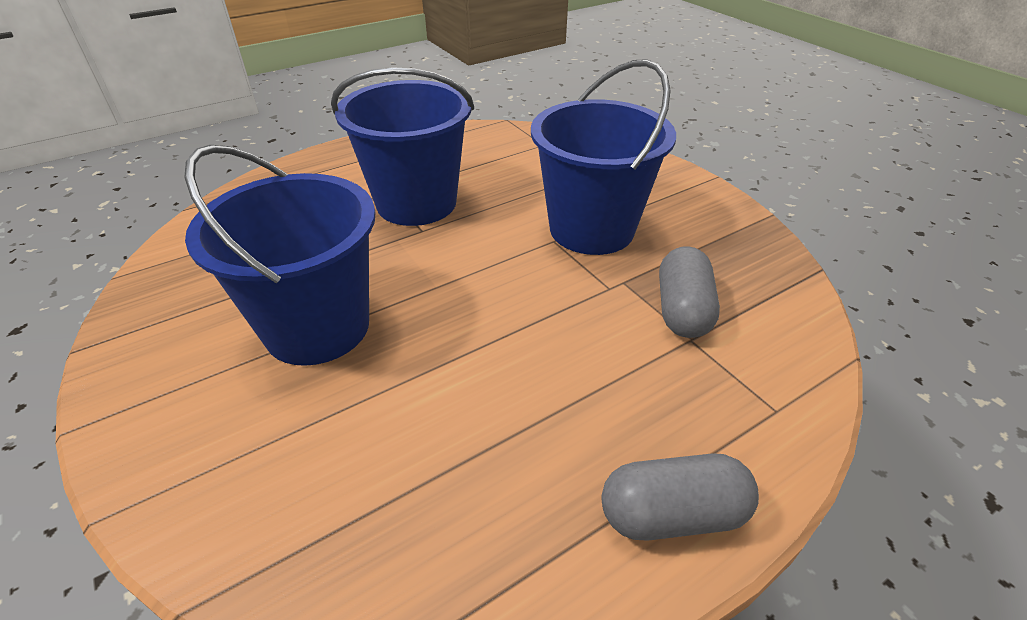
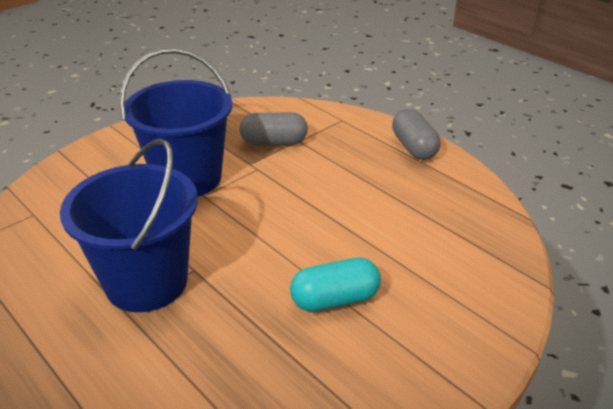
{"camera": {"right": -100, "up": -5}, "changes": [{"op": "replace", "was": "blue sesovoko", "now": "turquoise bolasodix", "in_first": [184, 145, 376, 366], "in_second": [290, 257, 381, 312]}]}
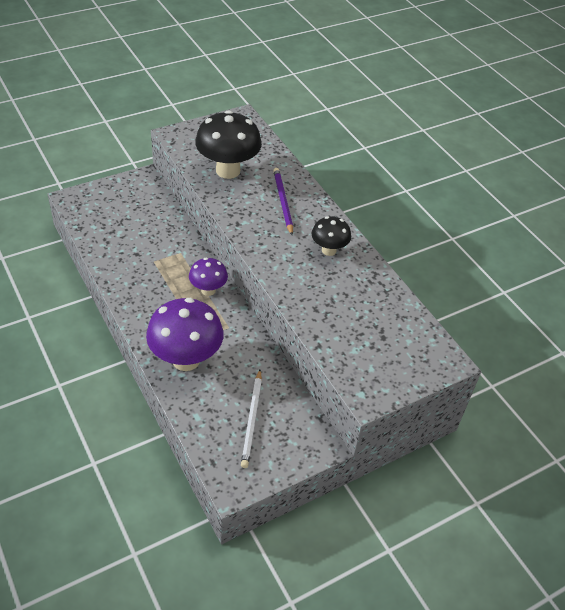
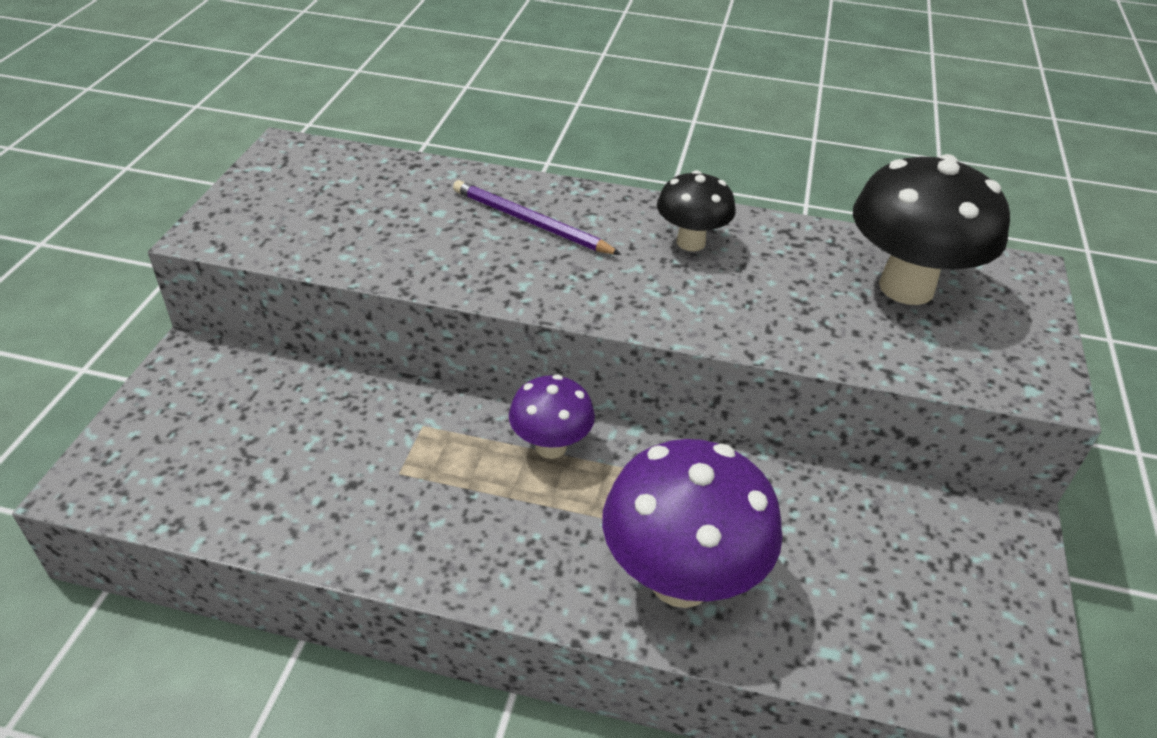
{"camera": {"right": -45, "up": -5}, "changes": [{"op": "move", "was": "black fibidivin", "in_first": [195, 110, 262, 179], "in_second": [853, 154, 1010, 305]}, {"op": "delete", "was": "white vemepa", "in_first": [241, 370, 262, 468]}]}
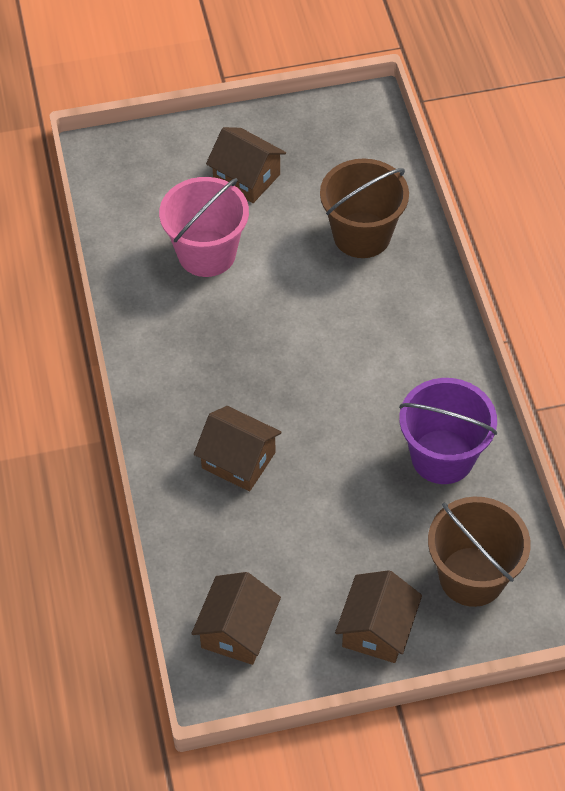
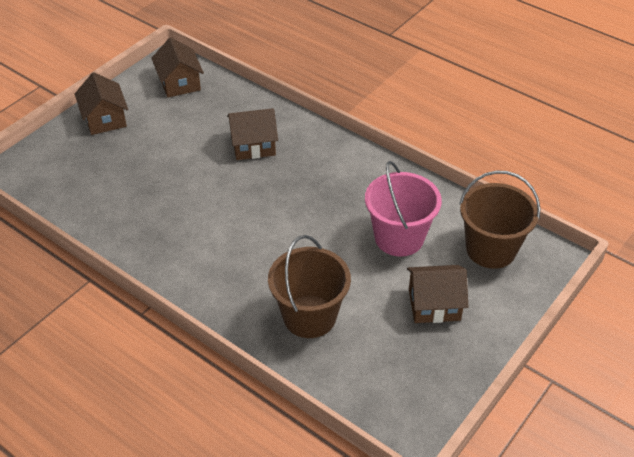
{"camera": {"right": 140, "up": -10}, "changes": [{"op": "move", "was": "brown sesovoko", "in_first": [428, 496, 531, 607], "in_second": [459, 170, 541, 269]}, {"op": "delete", "was": "purple sesovoko", "in_first": [399, 378, 497, 484]}]}
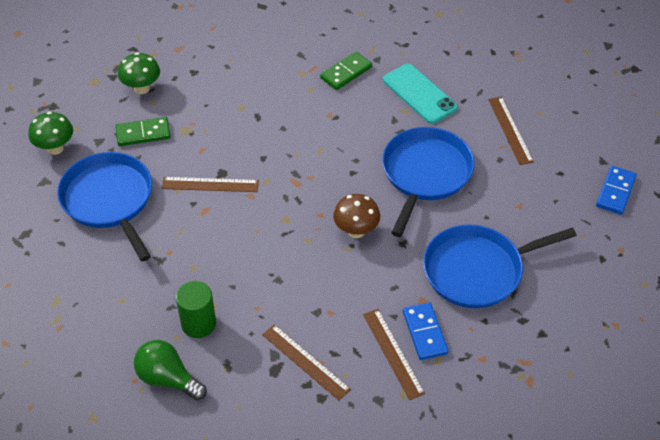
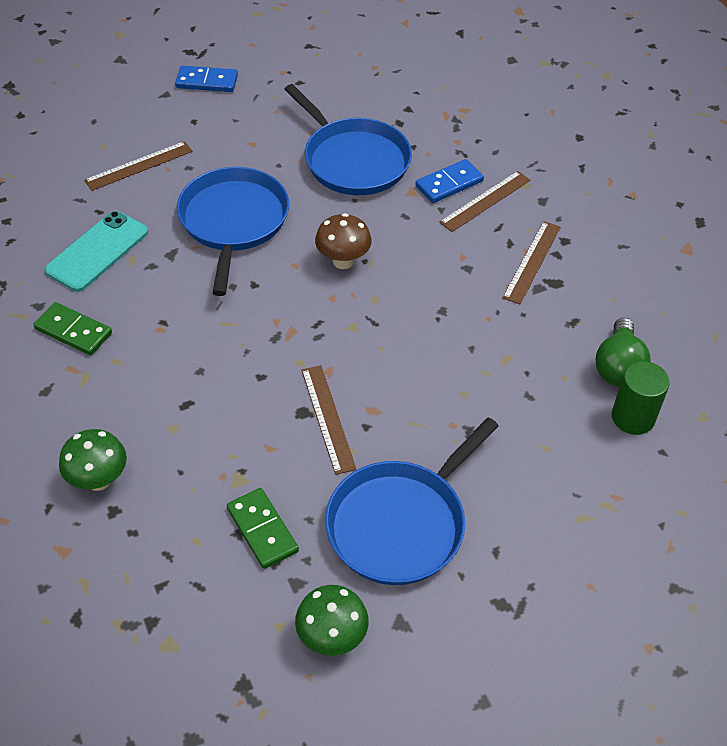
{"camera": {"right": -110, "up": 0}, "changes": [{"op": "move", "was": "green fibidivin", "in_first": [118, 52, 160, 94], "in_second": [59, 429, 127, 491]}, {"op": "rotate", "was": "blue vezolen", "in_first": [382, 127, 475, 237], "in_second": [177, 167, 289, 296], "clockwise": 90}, {"op": "move", "was": "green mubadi", "in_first": [176, 281, 216, 338], "in_second": [612, 361, 670, 435]}]}
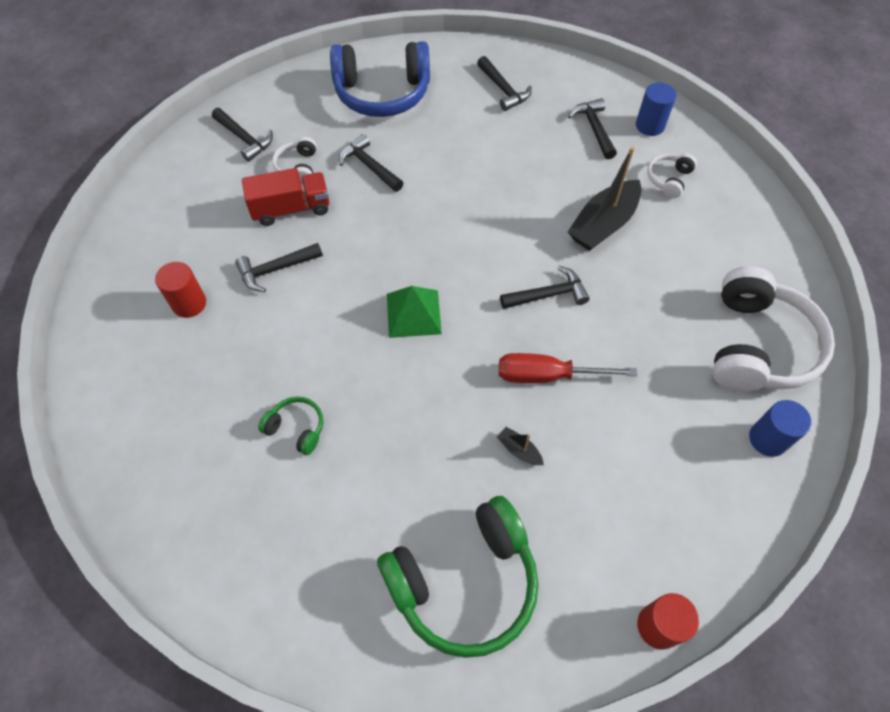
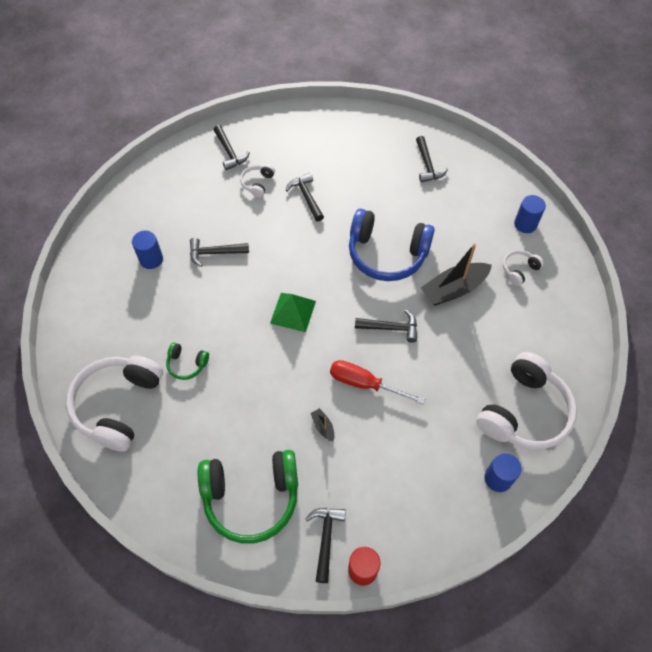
{"camera": {"right": 20, "up": 0}, "changes": [{"op": "insert", "now": "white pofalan", "in_second": [66, 356, 163, 452]}, {"op": "recolor", "was": "red mubadi", "now": "blue mubadi", "in_first": [155, 262, 206, 318], "in_second": [132, 230, 163, 269]}, {"op": "rotate", "was": "green pofalan", "in_first": [258, 396, 323, 455], "in_second": [166, 342, 209, 380], "clockwise": 150}, {"op": "move", "was": "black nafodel", "in_first": [568, 98, 617, 159], "in_second": [305, 508, 346, 583]}, {"op": "move", "was": "blue pofalan", "in_first": [330, 41, 430, 117], "in_second": [349, 209, 435, 281]}, {"op": "delete", "was": "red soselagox", "in_first": [242, 168, 329, 226]}]}
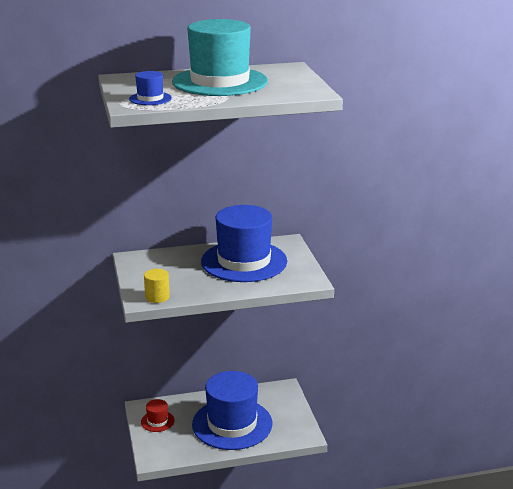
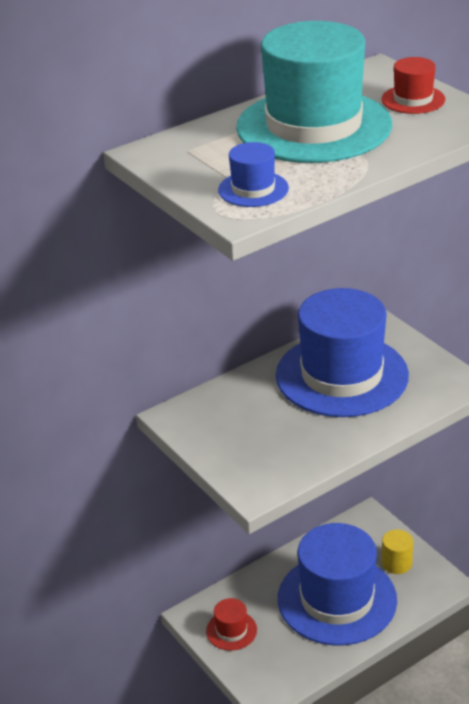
{"camera": {"right": -20, "up": 10}, "changes": [{"op": "insert", "now": "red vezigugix", "in_second": [381, 57, 445, 114]}, {"op": "move", "was": "yellow mubadi", "in_first": [144, 269, 170, 303], "in_second": [382, 529, 413, 574]}]}
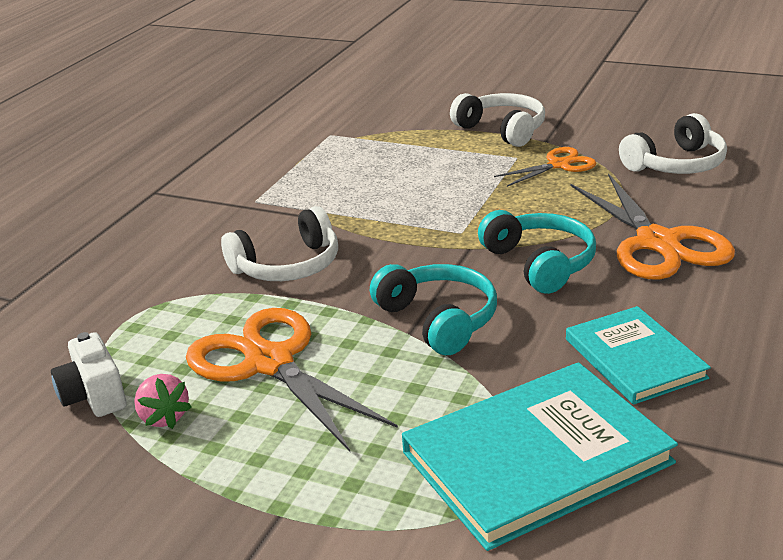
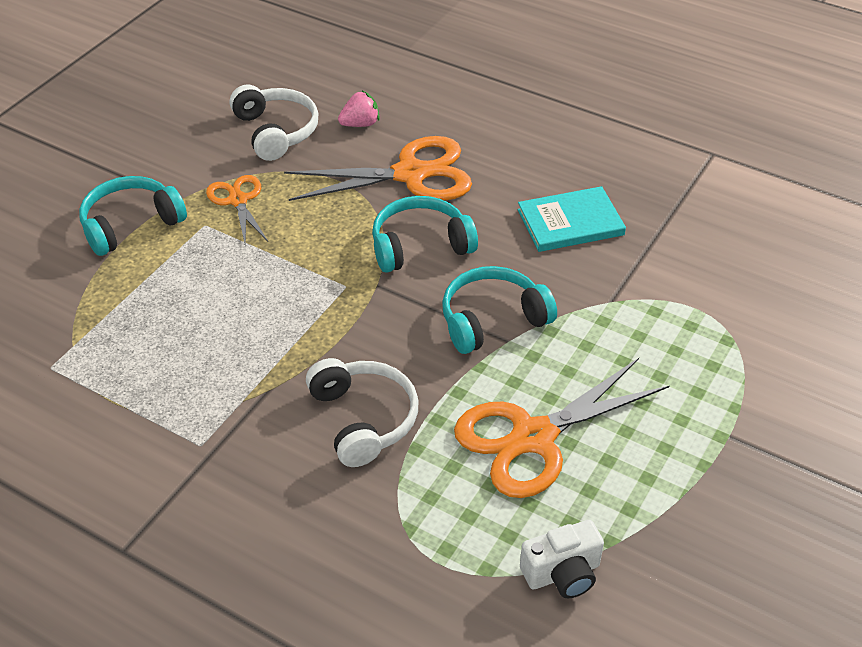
{"camera": {"right": -85, "up": 15}, "changes": [{"op": "recolor", "was": "white pofalan", "now": "turquoise pofalan", "in_first": [450, 93, 545, 147], "in_second": [79, 176, 187, 256]}, {"op": "move", "was": "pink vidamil", "in_first": [134, 374, 192, 429], "in_second": [338, 91, 380, 127]}, {"op": "delete", "was": "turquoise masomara", "in_first": [402, 362, 678, 551]}]}
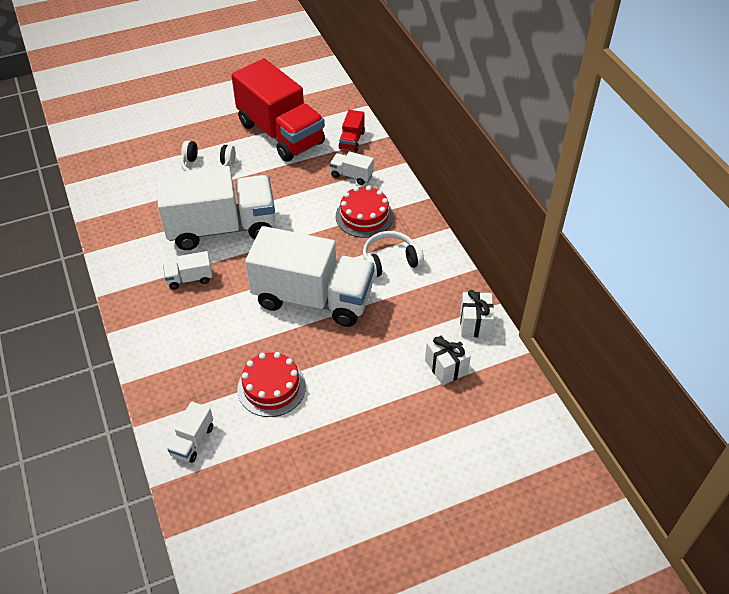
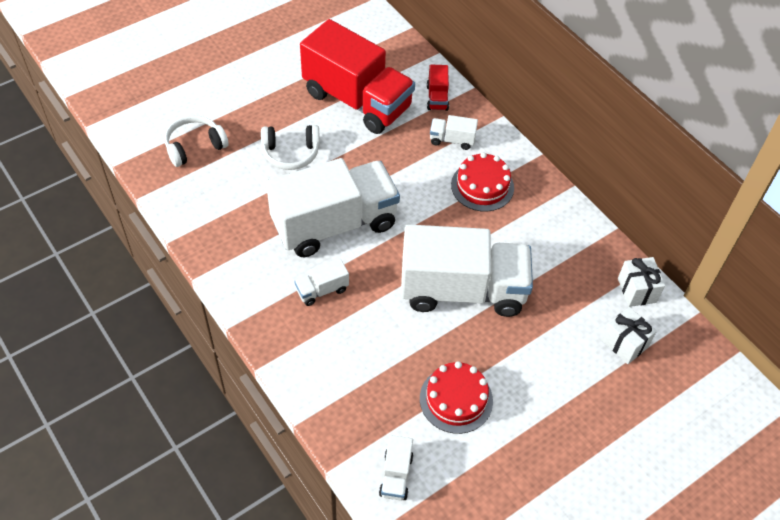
{"camera": {"right": -15, "up": 5}, "changes": [{"op": "move", "was": "white pofalan", "in_first": [363, 231, 424, 278], "in_second": [165, 115, 229, 167]}]}
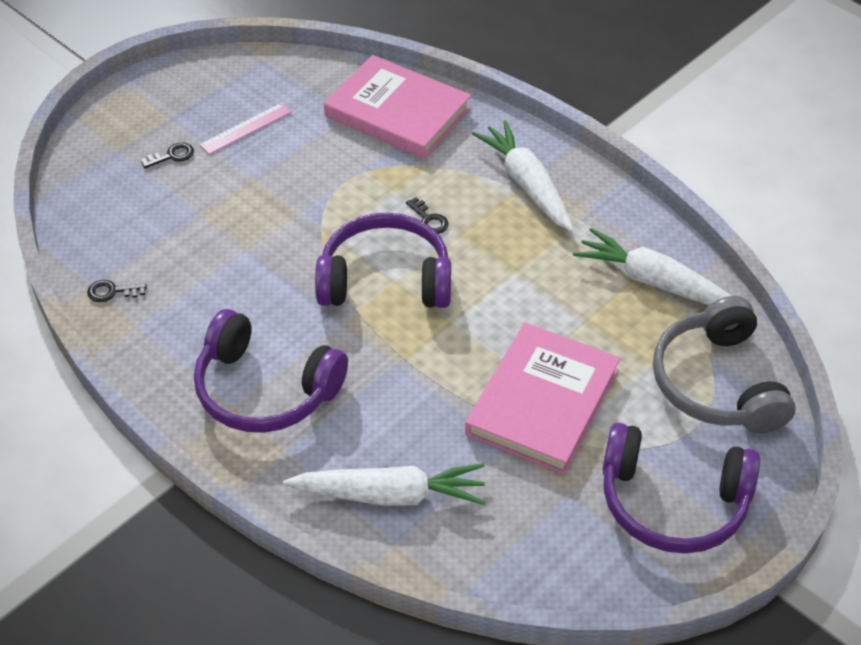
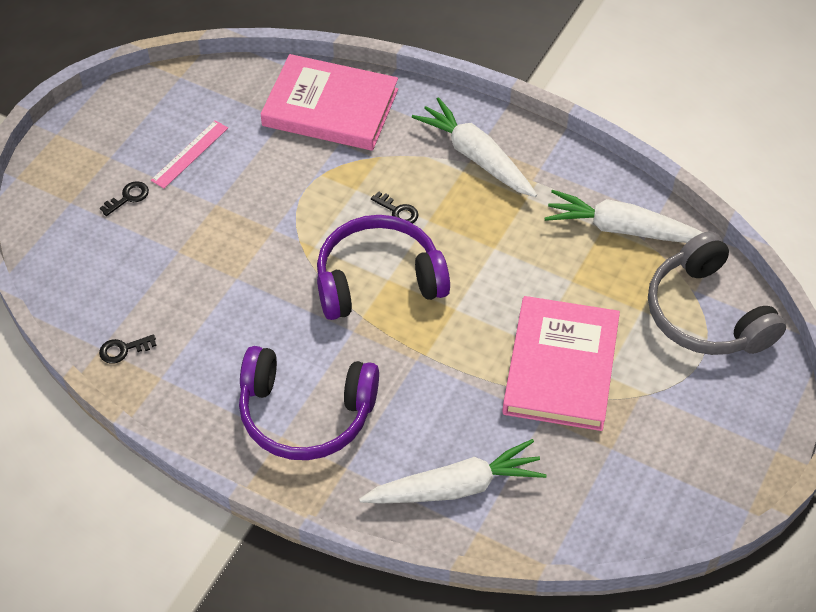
{"camera": {"right": -15, "up": 5}, "changes": [{"op": "delete", "was": "purple pofalan", "in_first": [602, 423, 760, 554]}]}
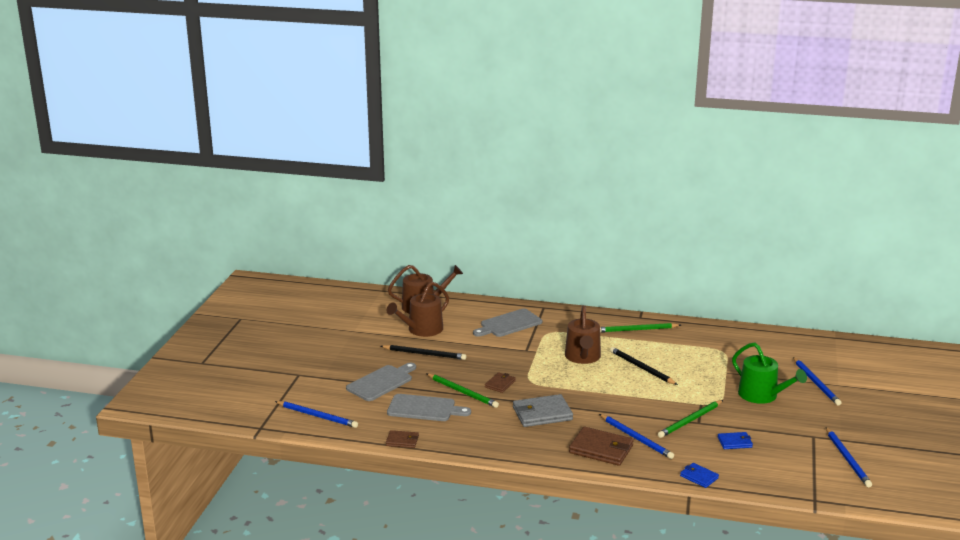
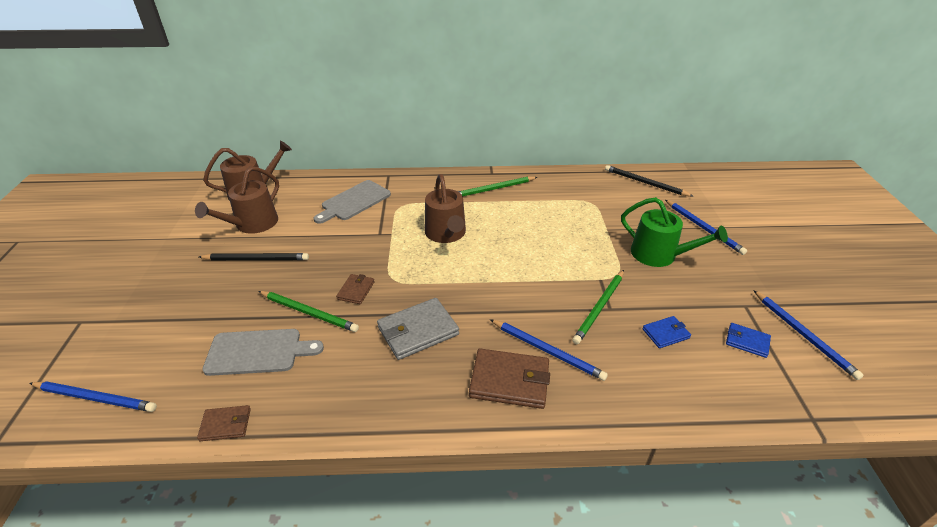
{"camera": {"right": -15, "up": 15}, "changes": [{"op": "move", "was": "black vemepa", "in_first": [610, 347, 678, 385], "in_second": [605, 165, 694, 197]}, {"op": "move", "was": "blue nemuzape", "in_first": [680, 463, 719, 488], "in_second": [726, 323, 771, 358]}, {"op": "delete", "was": "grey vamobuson", "in_first": [346, 363, 416, 401]}]}
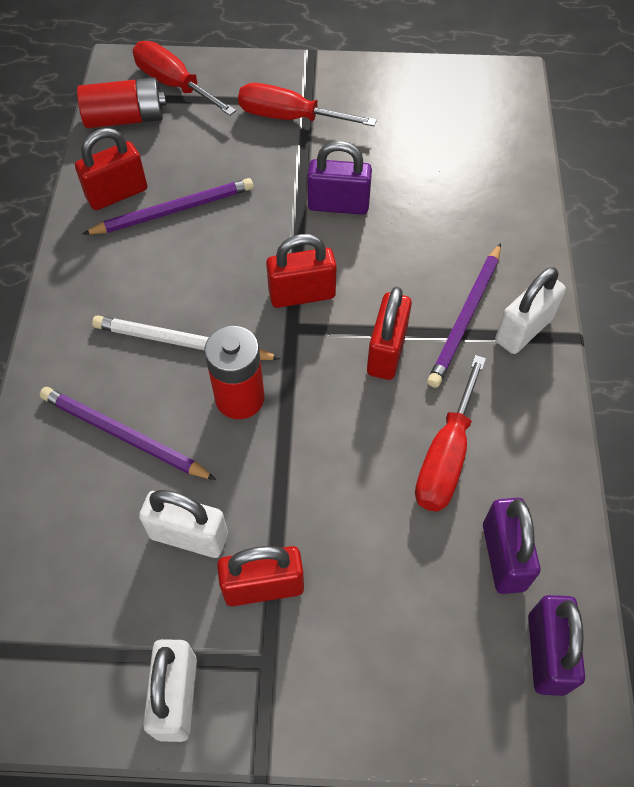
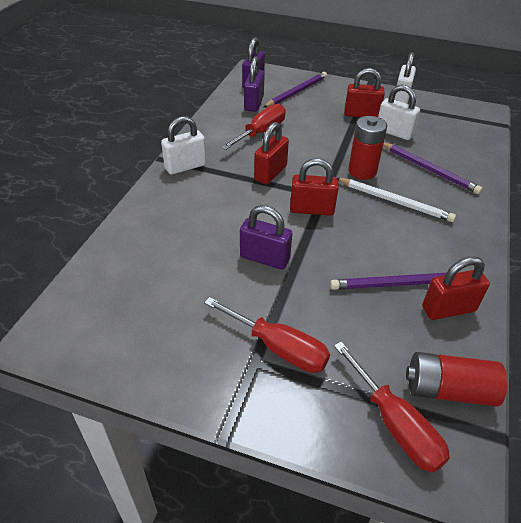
{"camera": {"right": -165, "up": -15}, "changes": [{"op": "move", "was": "purple vemepa", "in_first": [427, 243, 501, 388], "in_second": [263, 72, 327, 108]}]}
